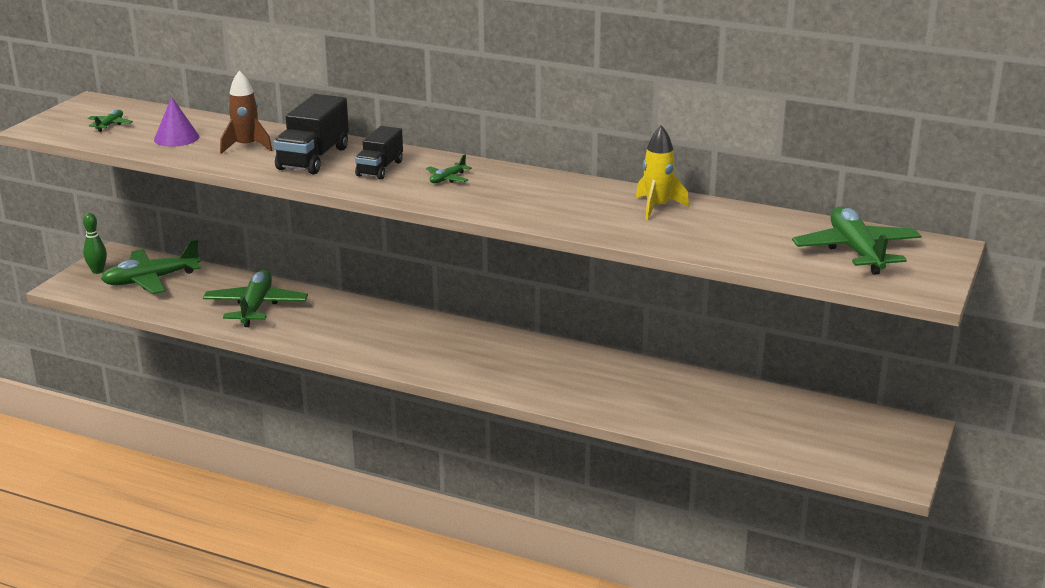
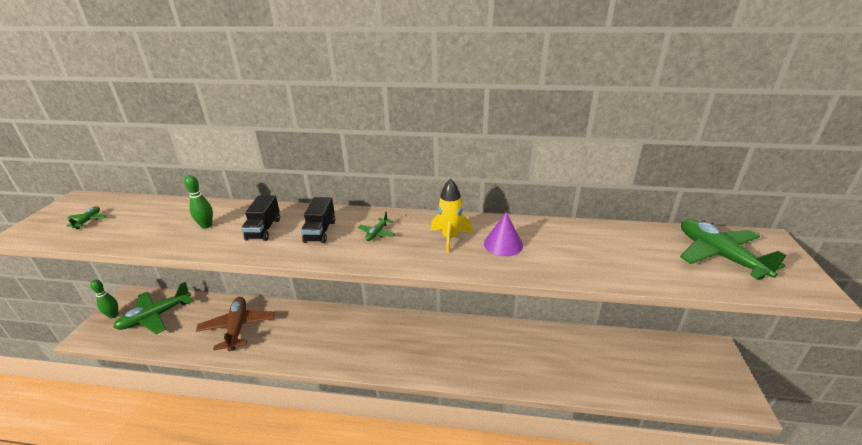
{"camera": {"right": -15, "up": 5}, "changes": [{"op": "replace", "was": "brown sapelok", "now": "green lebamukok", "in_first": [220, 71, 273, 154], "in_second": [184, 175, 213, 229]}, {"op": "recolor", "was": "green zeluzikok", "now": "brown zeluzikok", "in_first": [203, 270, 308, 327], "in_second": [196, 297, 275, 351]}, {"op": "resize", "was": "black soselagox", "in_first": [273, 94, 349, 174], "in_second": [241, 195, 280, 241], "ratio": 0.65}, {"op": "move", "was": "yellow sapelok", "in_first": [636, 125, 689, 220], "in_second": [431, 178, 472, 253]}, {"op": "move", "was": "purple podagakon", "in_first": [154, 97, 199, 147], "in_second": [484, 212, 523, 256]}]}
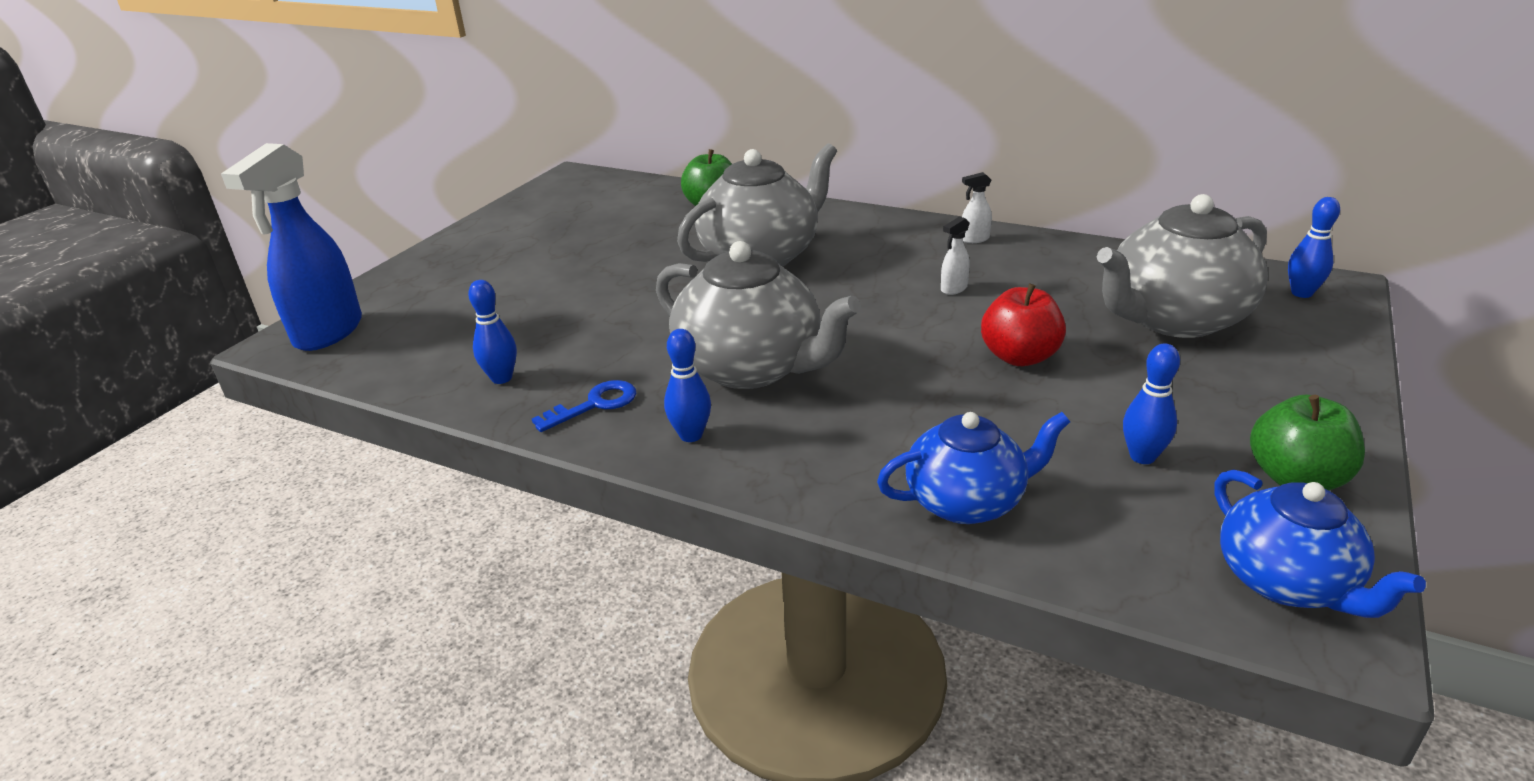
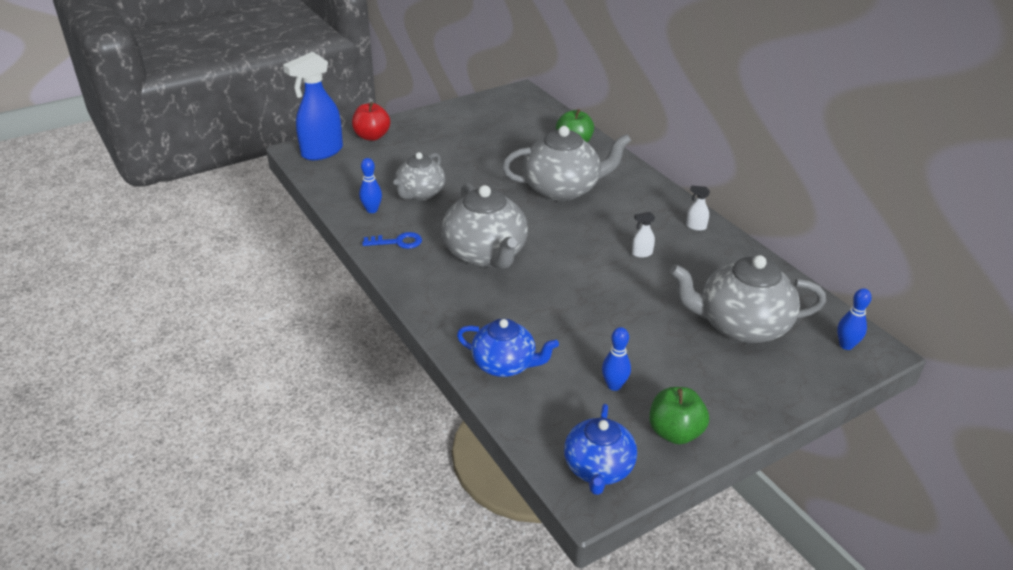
{"camera": {"right": 30, "up": 5}, "changes": [{"op": "move", "was": "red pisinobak", "in_first": [981, 284, 1066, 366], "in_second": [352, 102, 390, 141]}, {"op": "insert", "now": "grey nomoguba", "in_second": [393, 152, 445, 200]}, {"op": "delete", "was": "blue lebamukok", "in_first": [664, 329, 711, 442]}]}
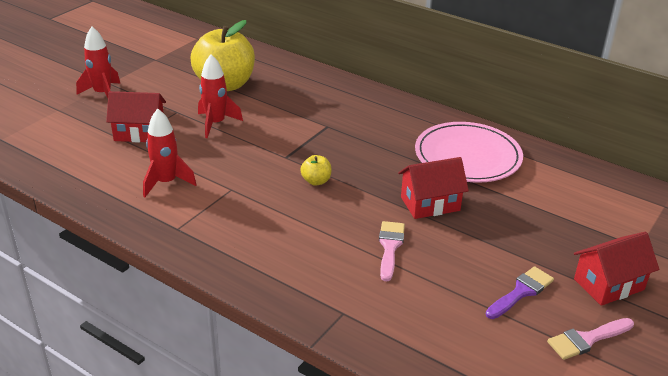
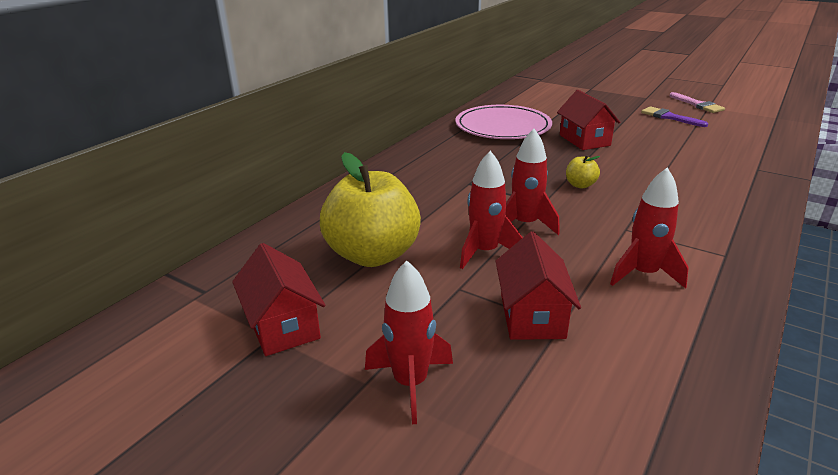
{"camera": {"right": -90, "up": -5}, "changes": [{"op": "move", "was": "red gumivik", "in_first": [574, 232, 659, 306], "in_second": [232, 243, 326, 356]}, {"op": "insert", "now": "red sapelok", "in_second": [505, 129, 560, 235]}, {"op": "delete", "was": "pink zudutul", "in_first": [379, 221, 405, 282]}]}
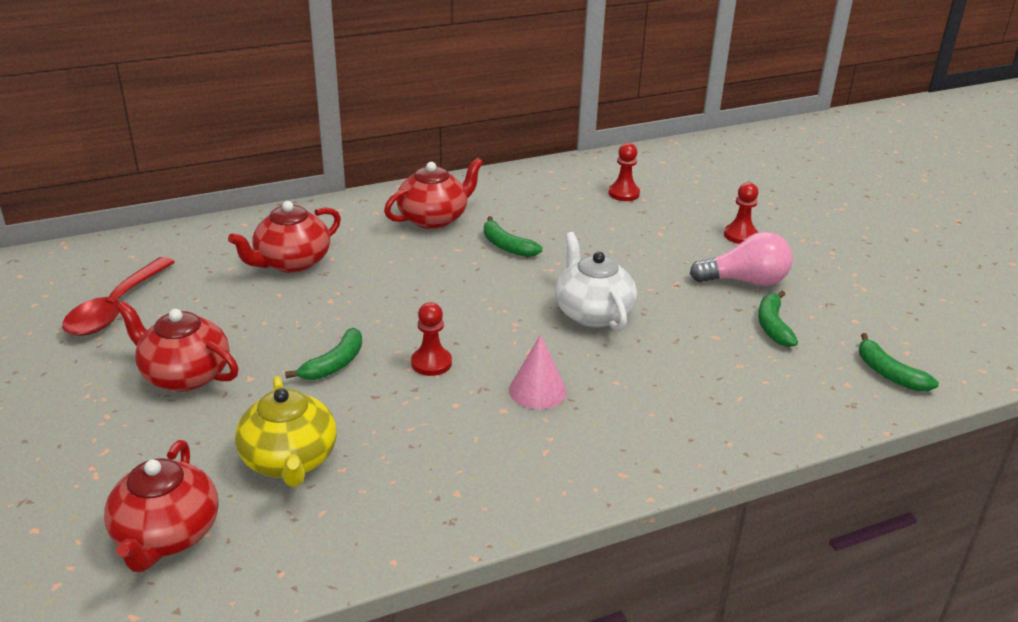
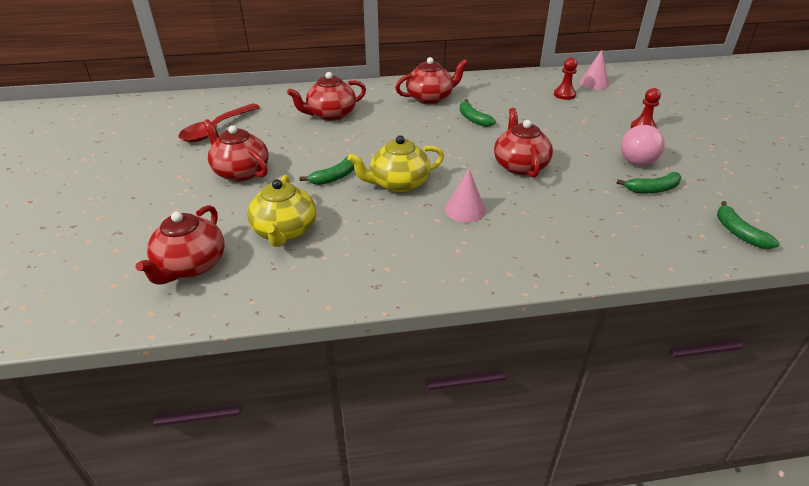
{"camera": {"right": 15, "up": 5}, "changes": [{"op": "replace", "was": "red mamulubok", "now": "yellow nomoguba", "in_first": [411, 302, 452, 376], "in_second": [348, 135, 444, 193]}, {"op": "recolor", "was": "white nomoguba", "now": "red nomoguba", "in_first": [555, 232, 637, 331], "in_second": [494, 108, 553, 178]}, {"op": "insert", "now": "pink podagakon", "in_second": [580, 50, 609, 89]}, {"op": "rotate", "was": "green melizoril", "in_first": [758, 291, 798, 347], "in_second": [616, 172, 681, 194], "clockwise": -120}, {"op": "rotate", "was": "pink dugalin", "in_first": [690, 232, 793, 286], "in_second": [621, 125, 665, 166], "clockwise": 105}]}
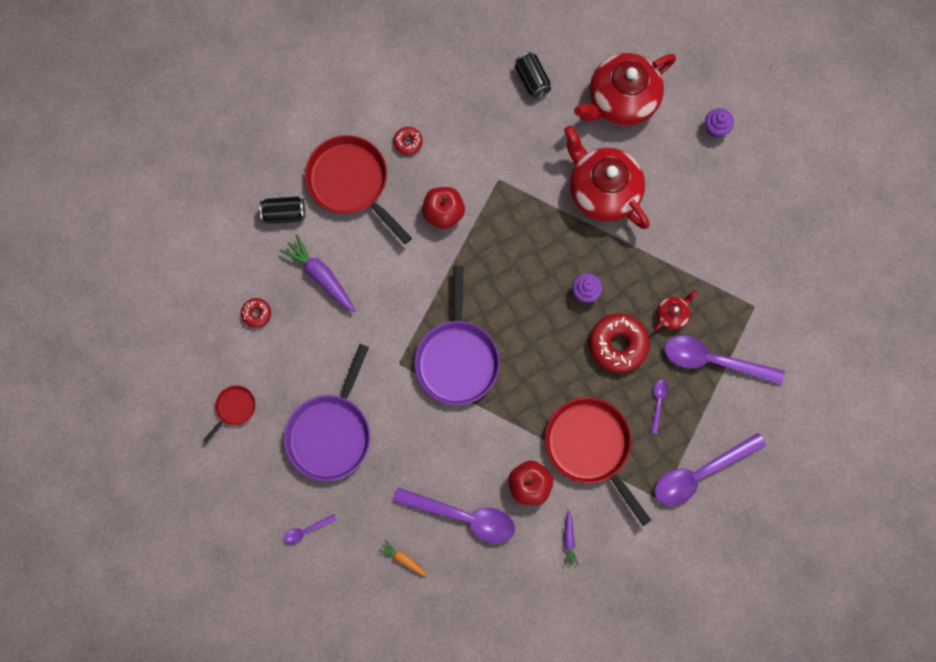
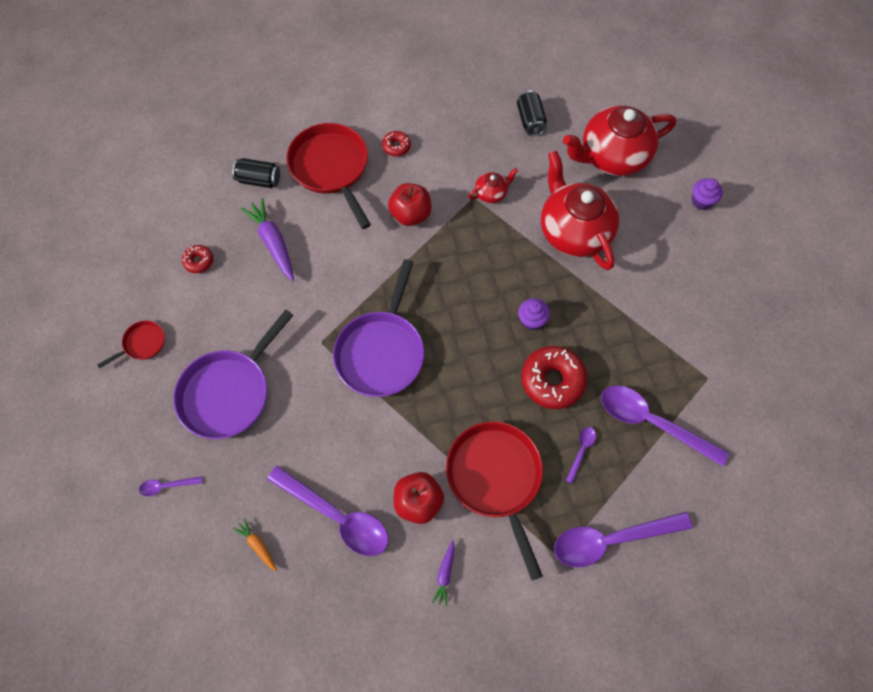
{"camera": {"right": 15, "up": -10}, "changes": [{"op": "move", "was": "red nomoguba", "in_first": [654, 290, 697, 331], "in_second": [468, 168, 518, 203]}]}
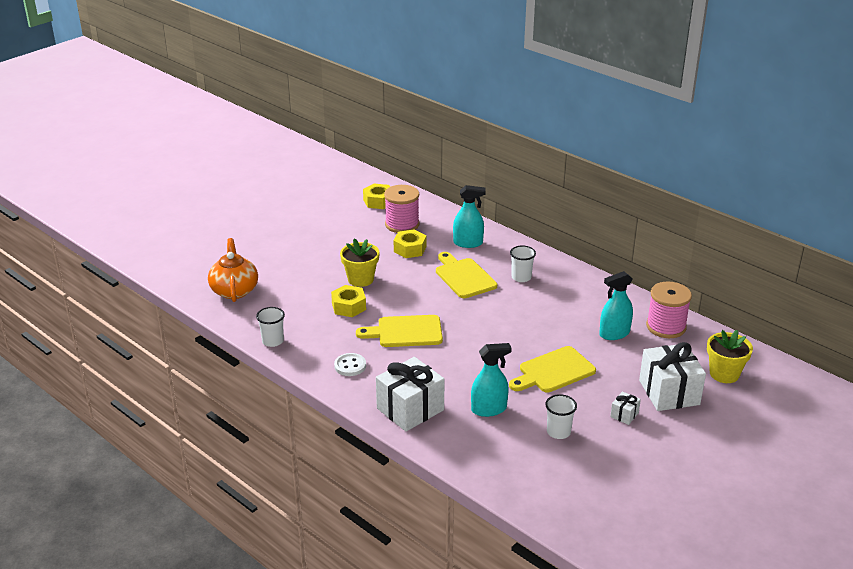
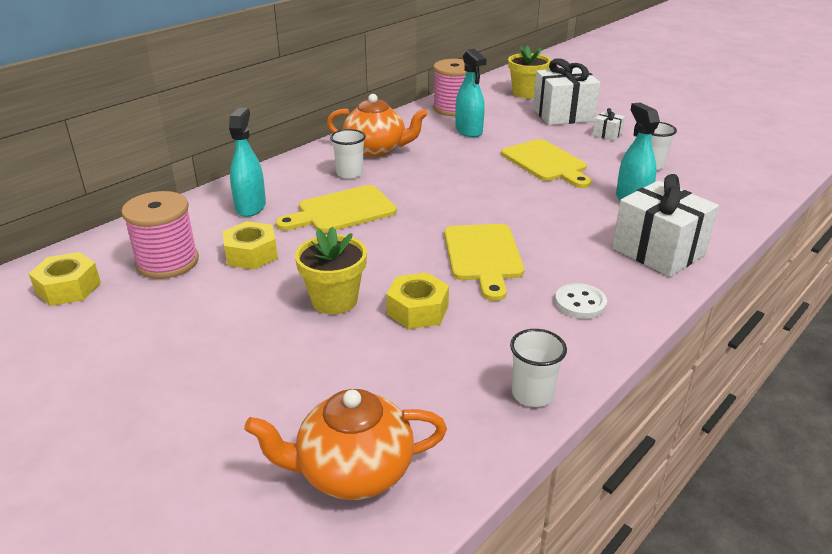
{"camera": {"right": -90, "up": 0}, "changes": [{"op": "insert", "now": "orange nomoguba", "in_second": [327, 94, 428, 157]}]}
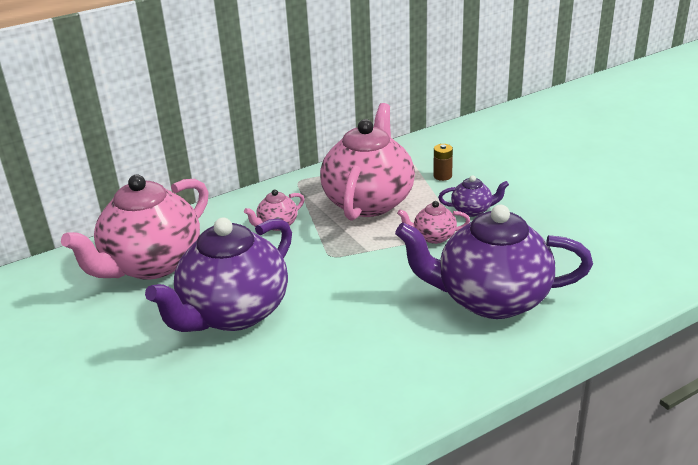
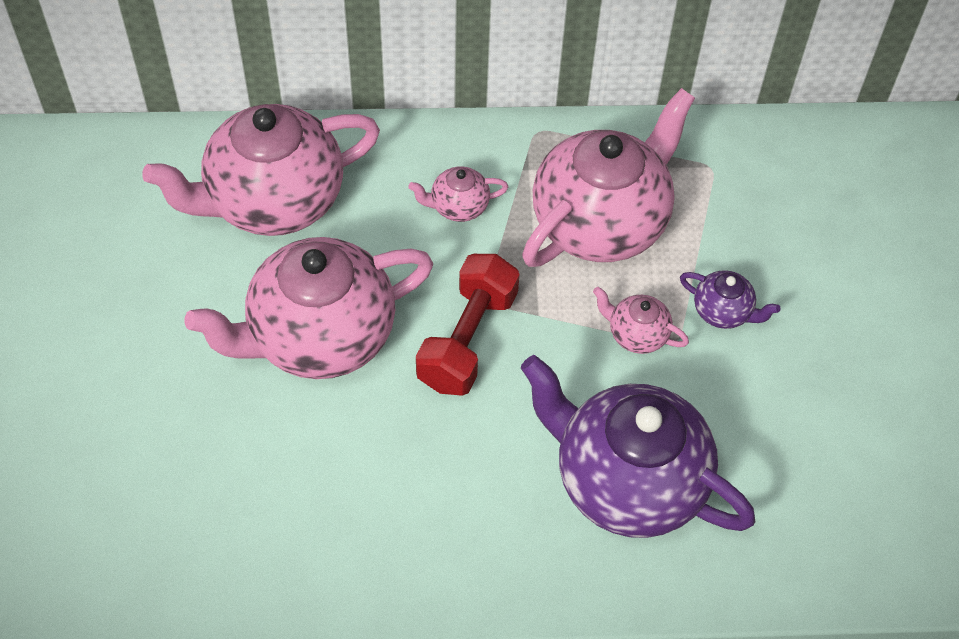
{"camera": {"right": 25, "up": 25}, "changes": [{"op": "recolor", "was": "purple nomoguba", "now": "pink nomoguba", "in_first": [145, 218, 292, 332], "in_second": [185, 237, 433, 379]}, {"op": "insert", "now": "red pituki", "in_second": [416, 254, 520, 396]}, {"op": "delete", "was": "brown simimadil", "in_first": [433, 144, 453, 181]}]}
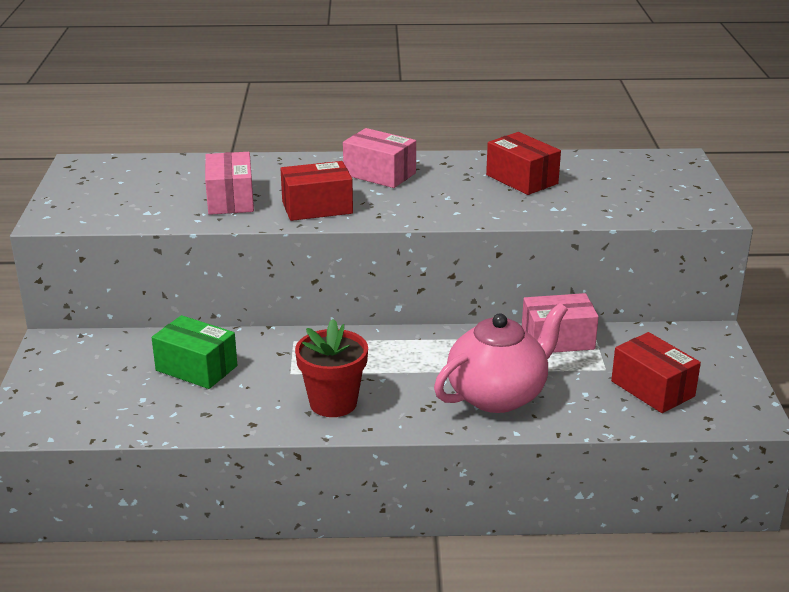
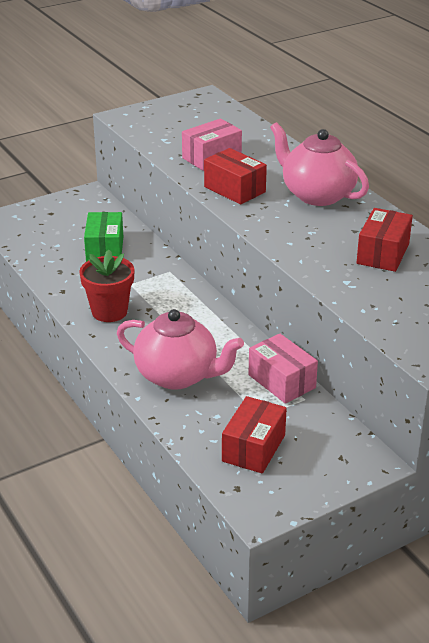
{"camera": {"right": 60, "up": 5}, "changes": [{"op": "replace", "was": "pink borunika", "now": "pink nomoguba", "in_first": [343, 128, 416, 188], "in_second": [270, 122, 369, 206]}]}
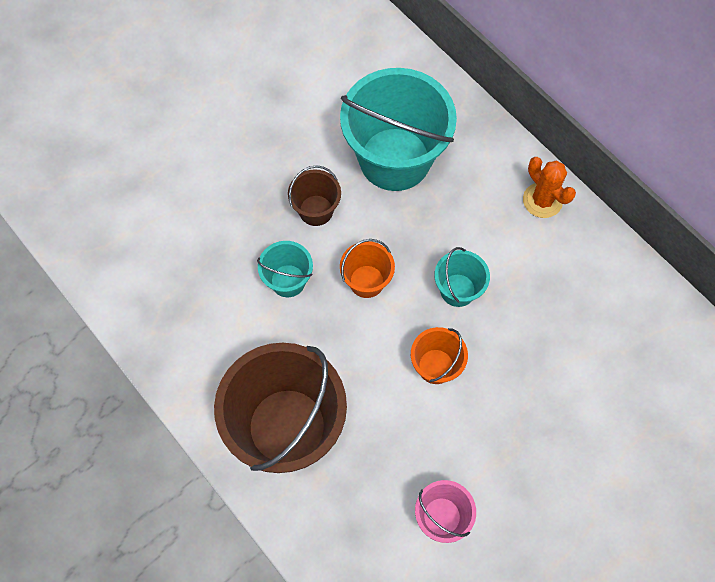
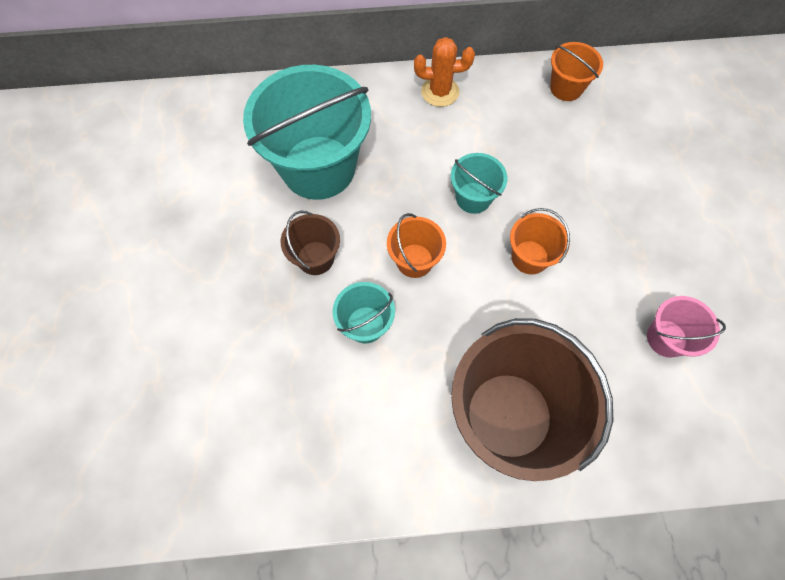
{"camera": {"right": -55, "up": 0}, "changes": [{"op": "insert", "now": "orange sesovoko", "in_second": [550, 42, 603, 101]}]}
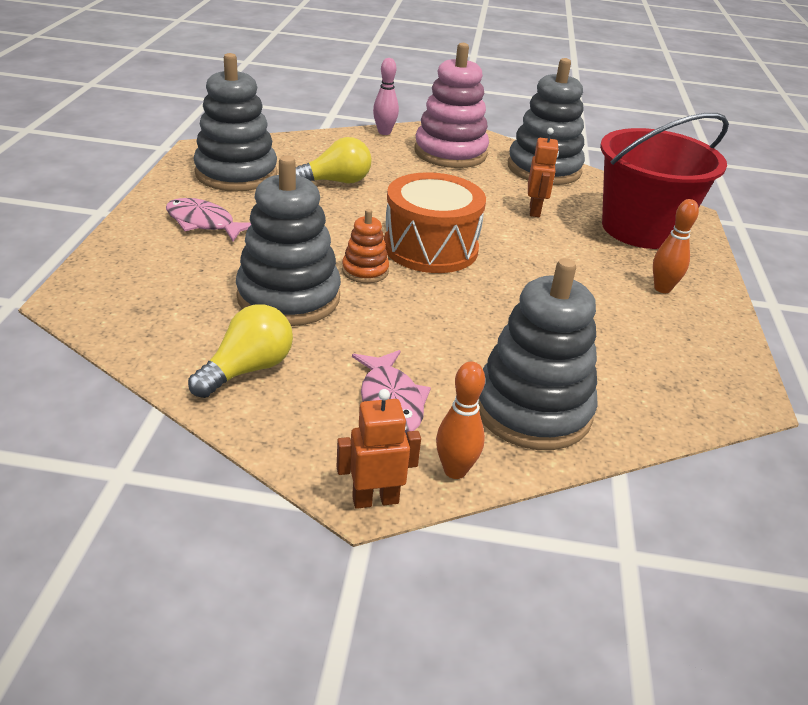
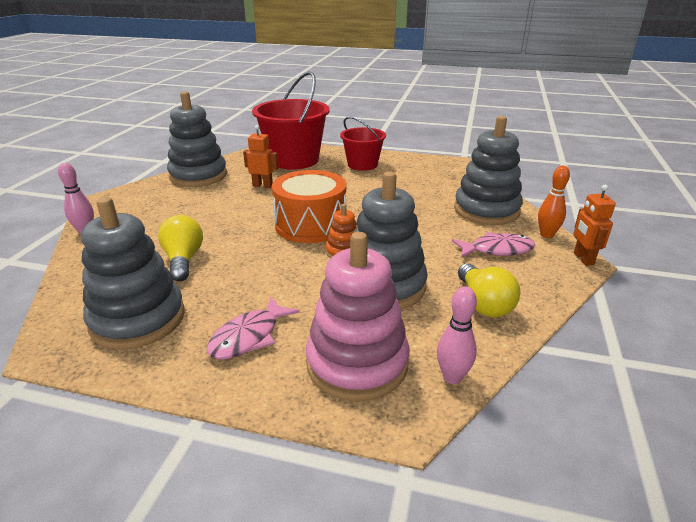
{"camera": {"right": -80, "up": -5}, "changes": [{"op": "move", "was": "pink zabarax", "in_first": [415, 43, 489, 168], "in_second": [306, 232, 410, 401]}, {"op": "replace", "was": "orange lebamukok", "now": "red sesovoko", "in_first": [653, 199, 699, 293], "in_second": [340, 116, 386, 171]}, {"op": "insert", "now": "pink lebamukok", "in_second": [437, 286, 477, 384]}, {"op": "rotate", "was": "yellow dugalin", "in_first": [188, 304, 293, 398], "in_second": [458, 263, 520, 317], "clockwise": -150}]}
